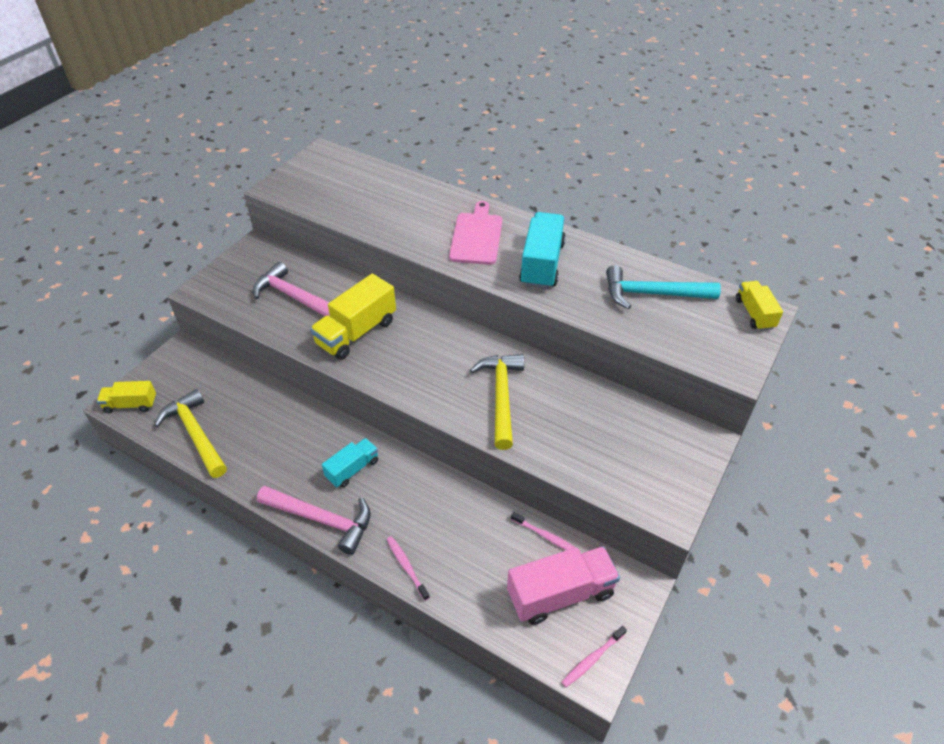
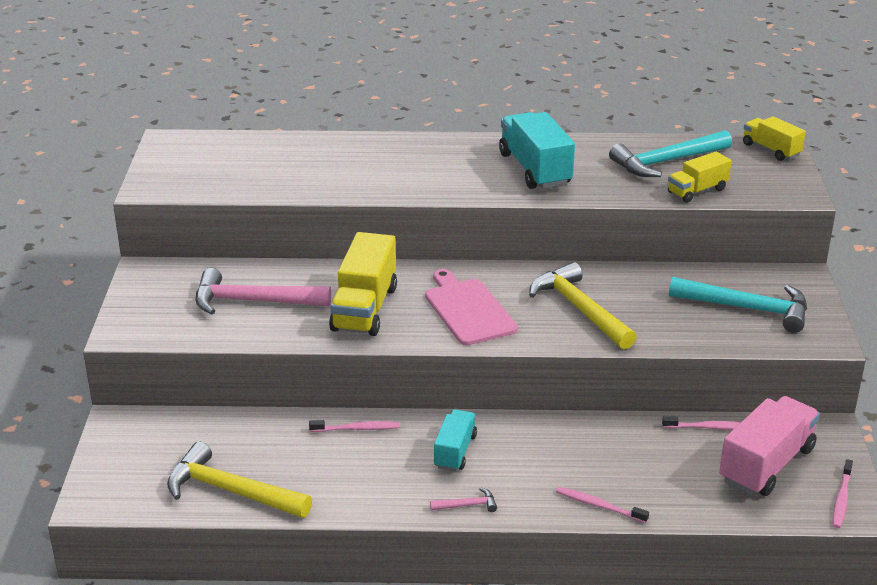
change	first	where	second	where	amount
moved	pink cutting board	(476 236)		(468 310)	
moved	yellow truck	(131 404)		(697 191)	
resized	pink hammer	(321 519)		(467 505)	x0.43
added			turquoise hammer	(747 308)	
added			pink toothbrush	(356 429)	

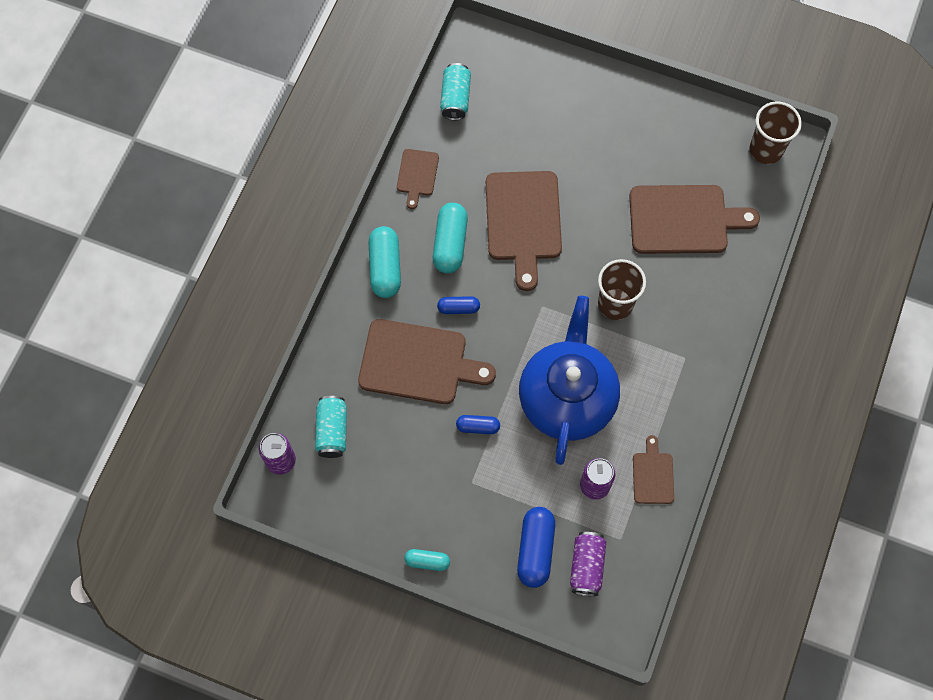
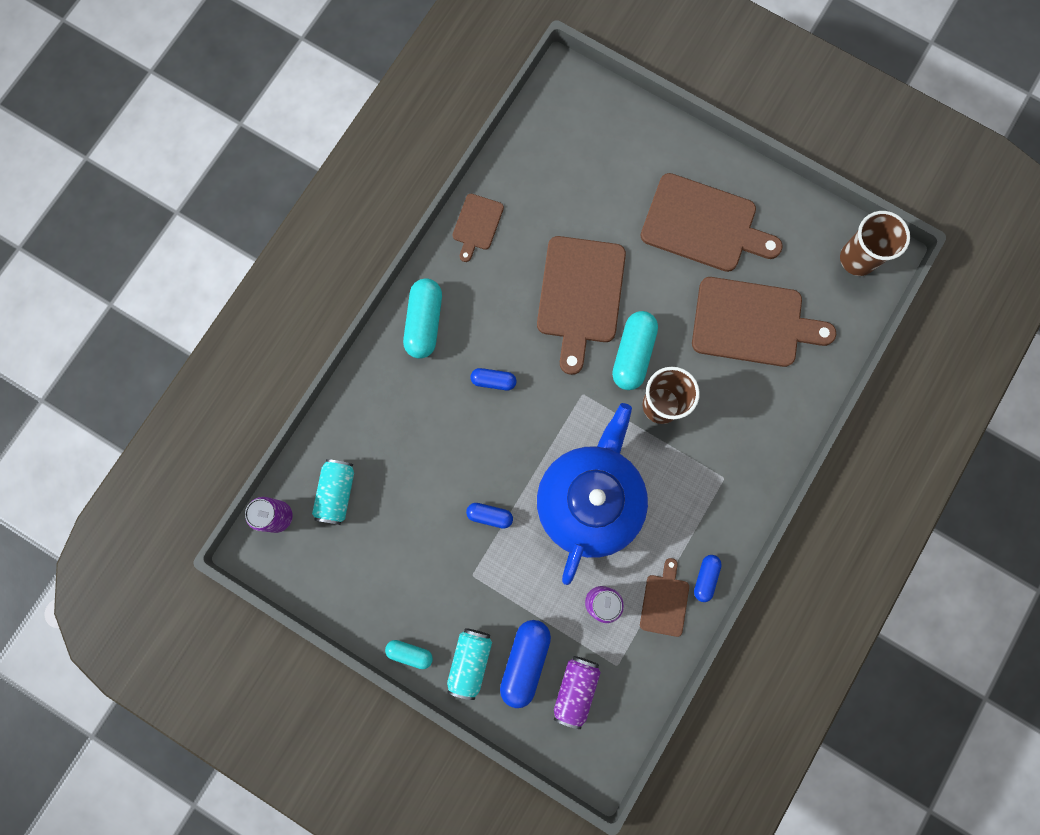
change	first	where	second	where	amount
moved	turquoise can	(455 98)		(470 661)	
moved	turquoise capsule	(450 244)		(633 354)	
moved	brown cutting board	(418 363)		(704 225)	
added			blue capsule	(705 578)	

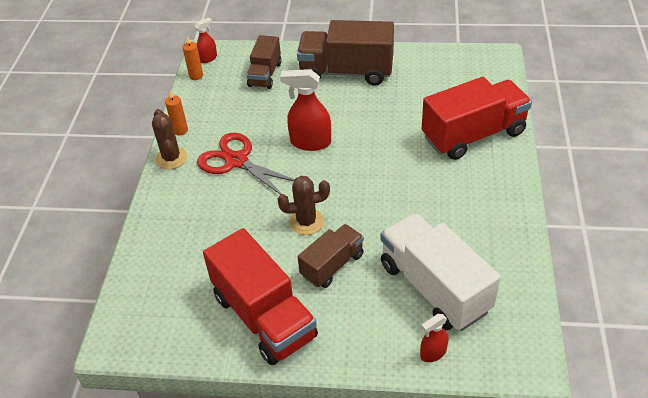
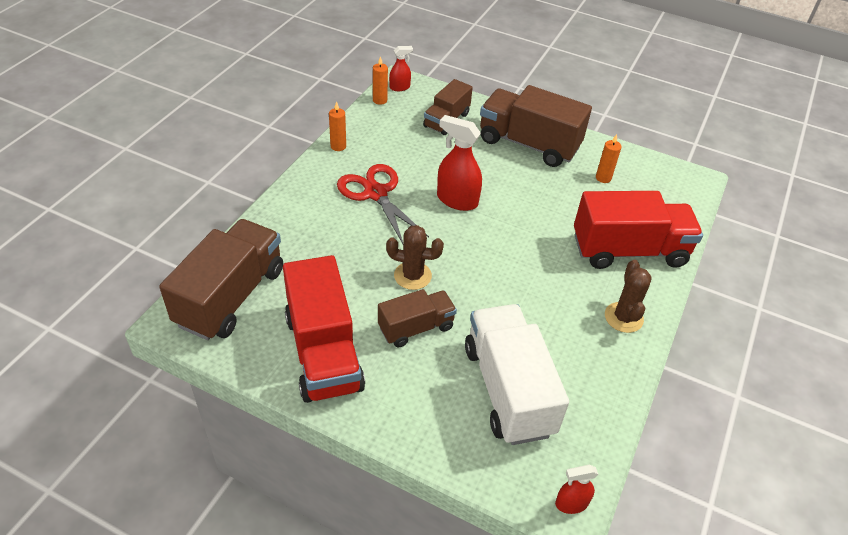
change	first	where	second	where	amount
moved	brown cactus	(171 158)		(623 317)	
moved	red spray bottle	(433 353)		(571 503)	
added			orange candle	(603 178)	
added			brown truck	(231 297)	

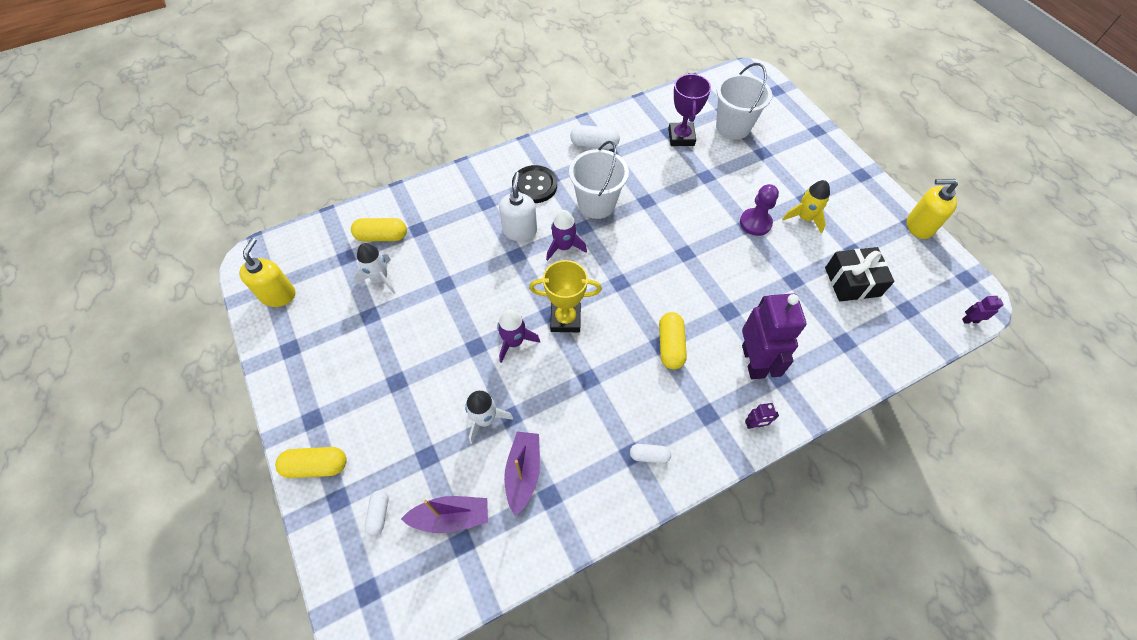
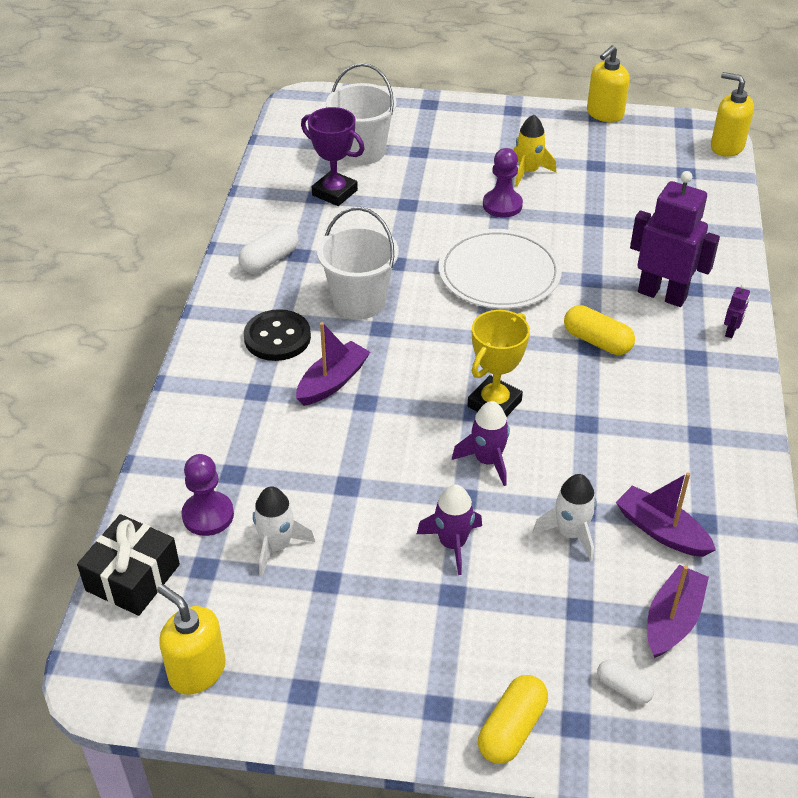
change	first	where	second	where	amount
replaced	white soap dispenser	(520 230)	purple boat	(332 382)	
moved	purple rocket	(564 247)		(452 544)	
replaced	yellow capsule	(382 236)	purple pawn	(208 515)	
moved	black gift	(852 282)		(133 577)	
replaced	purple robot	(970 320)	yellow soap dispenser	(726 147)	
removed	white capsule	(649 455)			
added			white plate	(499 273)	

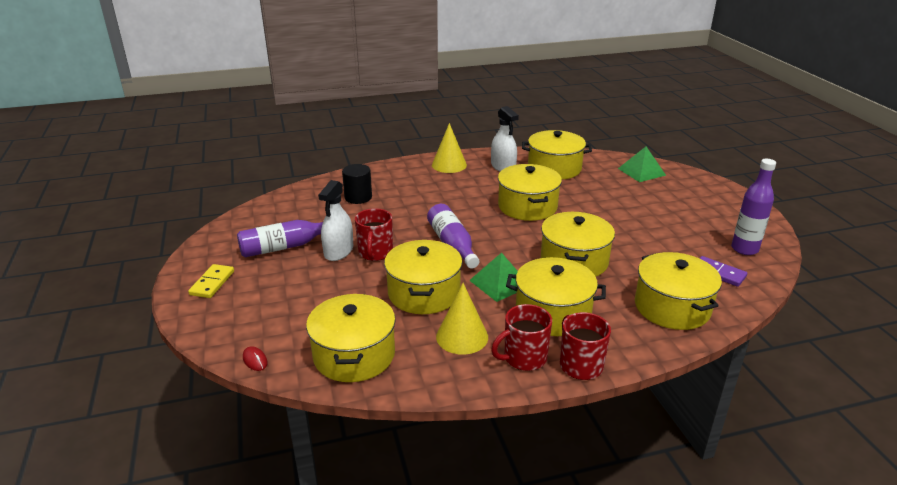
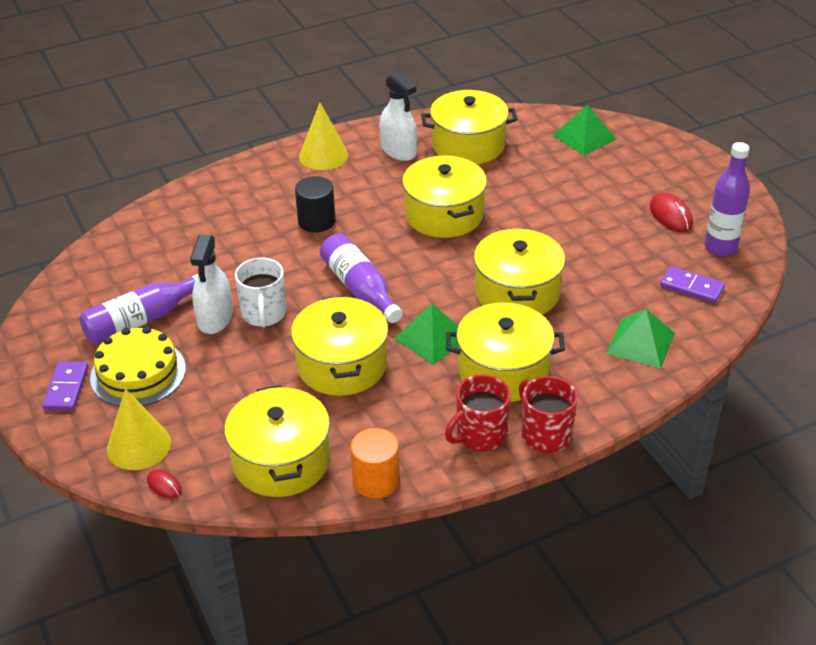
change	first	where	second	where	amount
moved	black cylinder	(358 197)		(316 221)	
recoloured	red mug	(375 253)	white mug	(263 314)	
replaced	yellow pot	(672 307)	green pyramid	(640 343)	
recoloured	yellow domino	(212 283)	purple domino	(66 388)	
moved	yellow cone	(462 336)		(138 446)	
added			red mouse	(670 216)	
added			yellow cake	(138 373)	
added			orange cylinder	(376 481)	

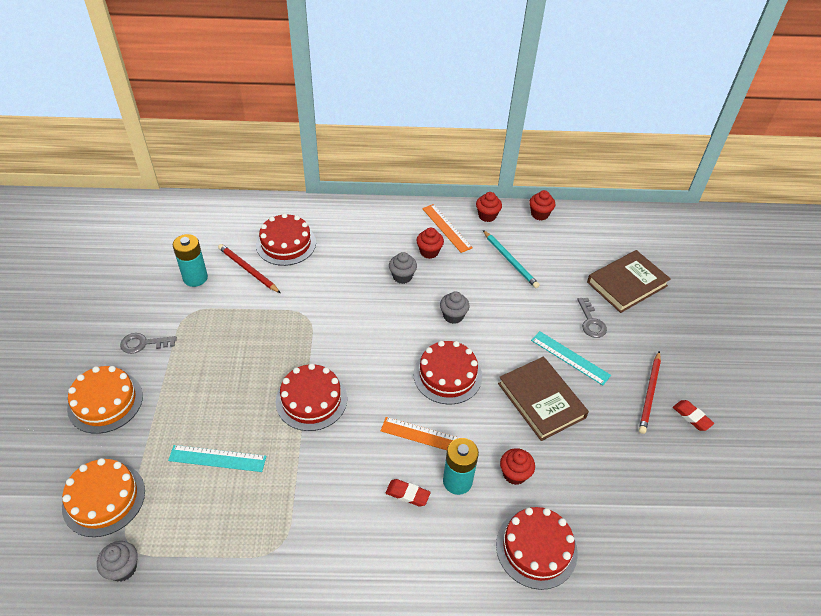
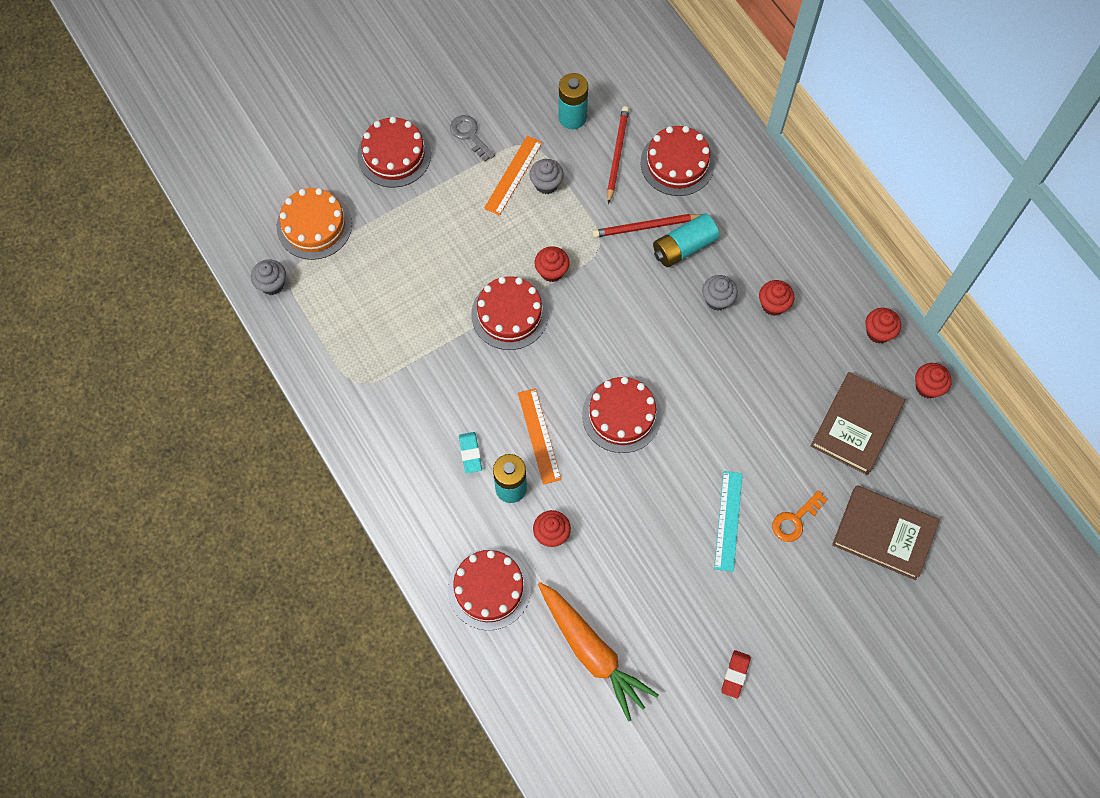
change	first	where	second	where	amount
moved	orange ruler	(446 228)		(513 175)	
removed	turquoise pencil	(510 260)			
moved	grey cupcake	(453 316)		(546 184)	
recoloured	grey key	(591 322)	orange key	(795 520)	
moved	red pencil	(649 393)		(645 227)	
moved	brown book	(541 400)		(856 425)	
recoloured	orange cake	(105 402)	red cake	(394 155)	
removed	turquoise ruler	(217 458)			
recoloured	red eraser	(407 494)	turquoise eraser	(470 453)	
added			turquoise battery	(684 247)	
added			red cupcake	(551 271)	
added			orange carrot	(592 651)	

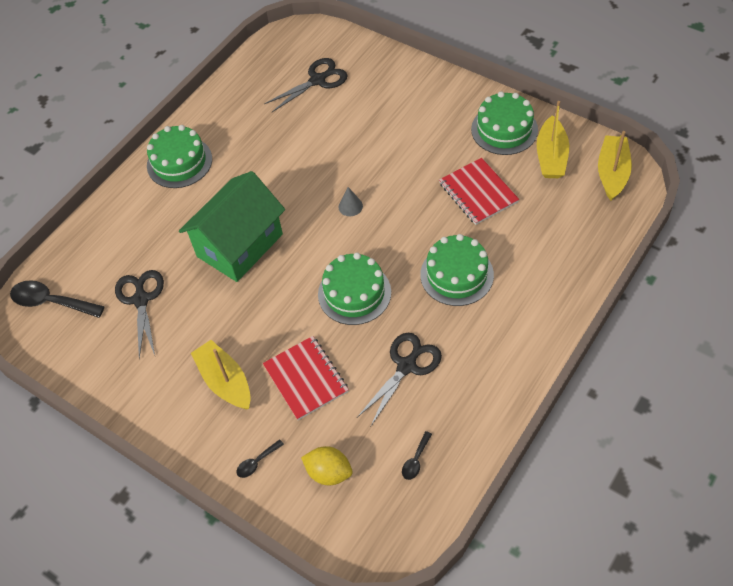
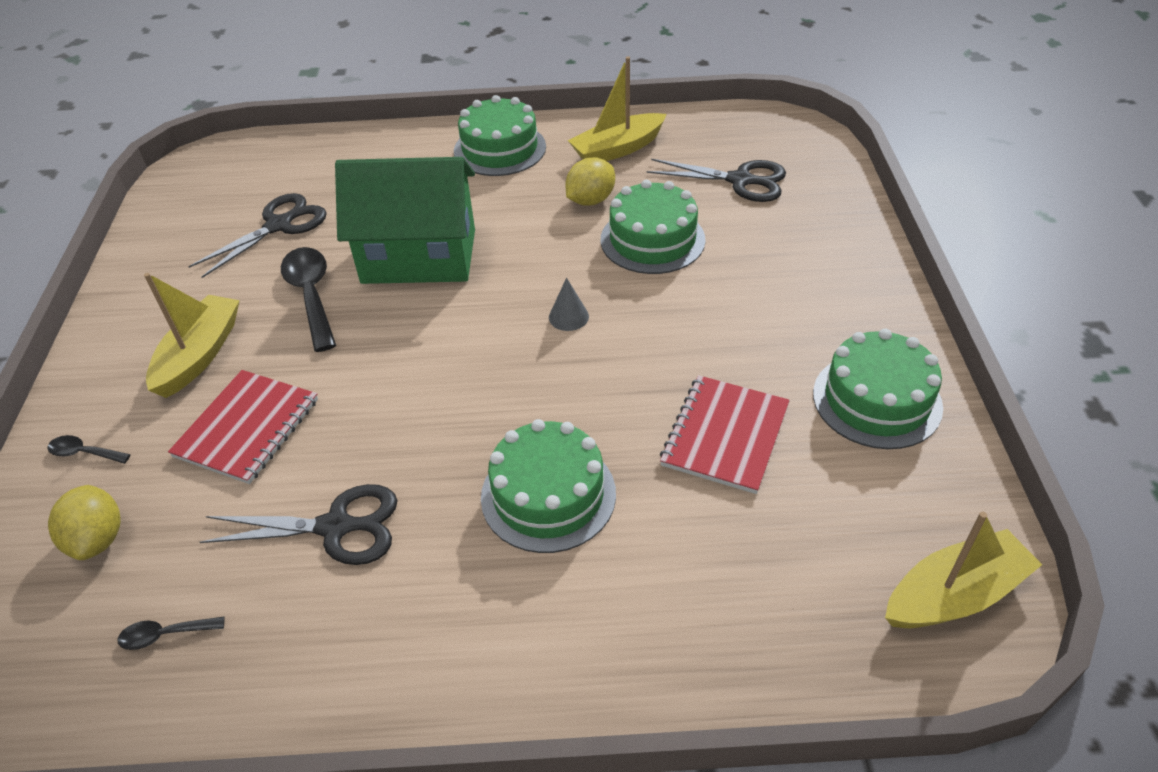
change	first	where	second	where	amount
moved	yellow boat	(551 156)		(617 149)	
moved	green cake	(354 293)		(652 240)	
moved	black spoon	(51 302)		(312 295)	
added			yellow lemon	(590 200)	

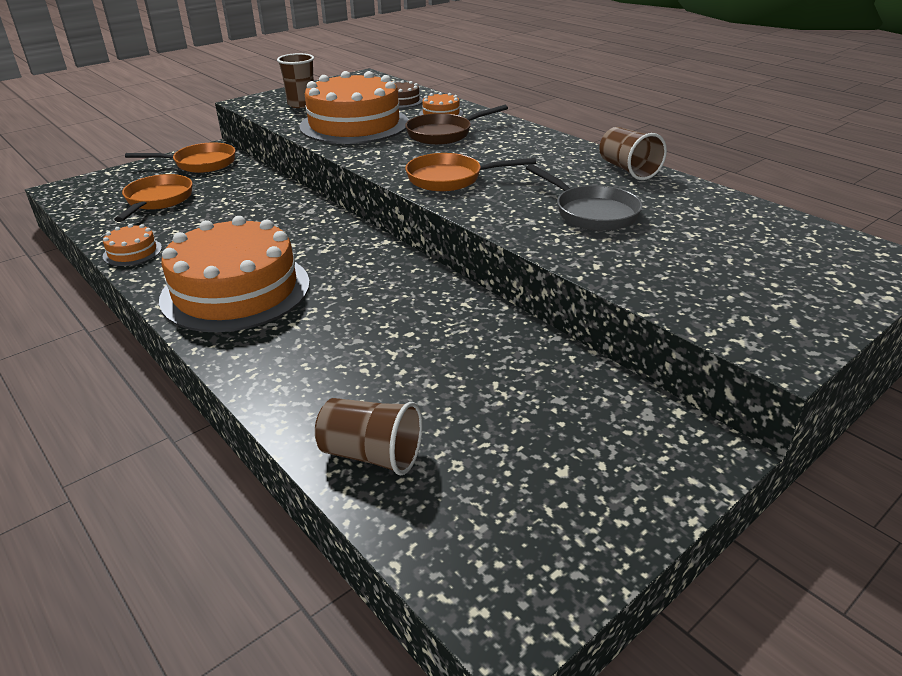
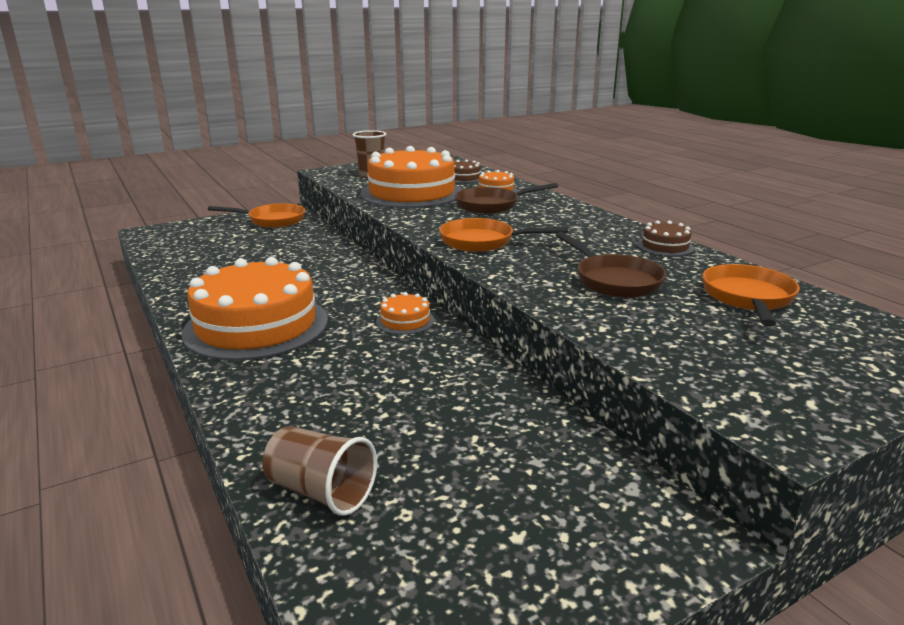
change	first	where	second	where	amount
replaced	brown cup	(628 170)	brown cake	(665 246)	
recoloured	grey pan	(591 213)	brown pan	(614 280)	
moved	orange pan	(157 201)		(748 298)	
moved	orange cake	(132 252)		(405 321)	

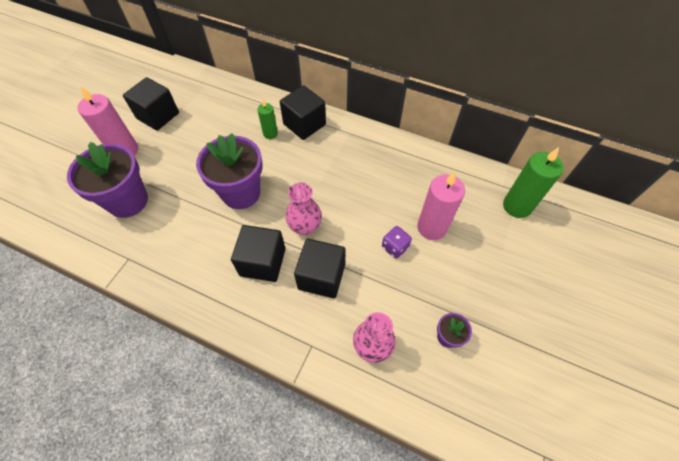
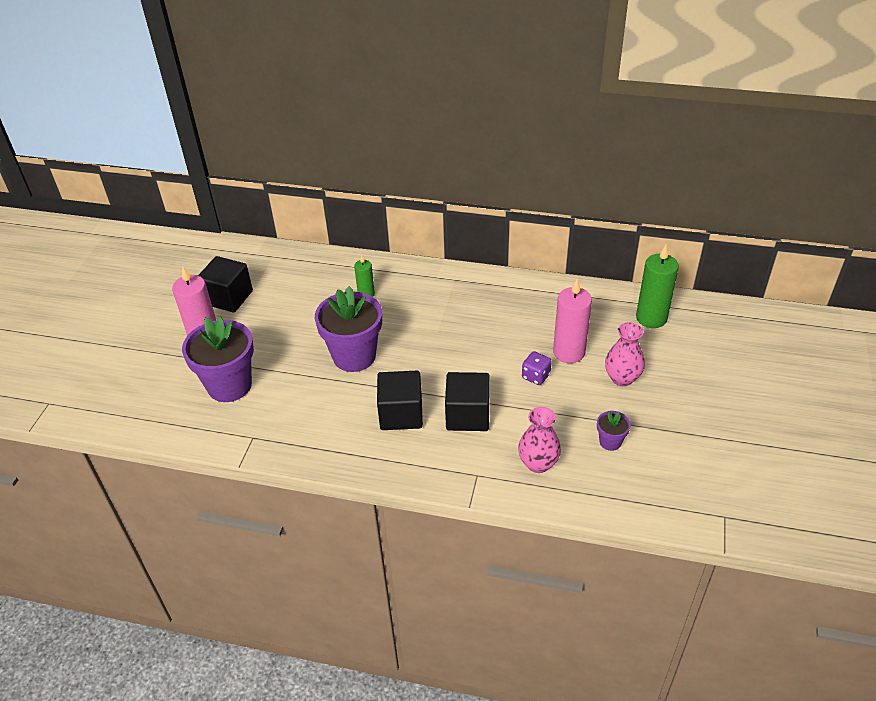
change	first	where	second	where	amount
removed	black cube	(304 124)			
moved	pink vase	(305 226)		(622 378)	

